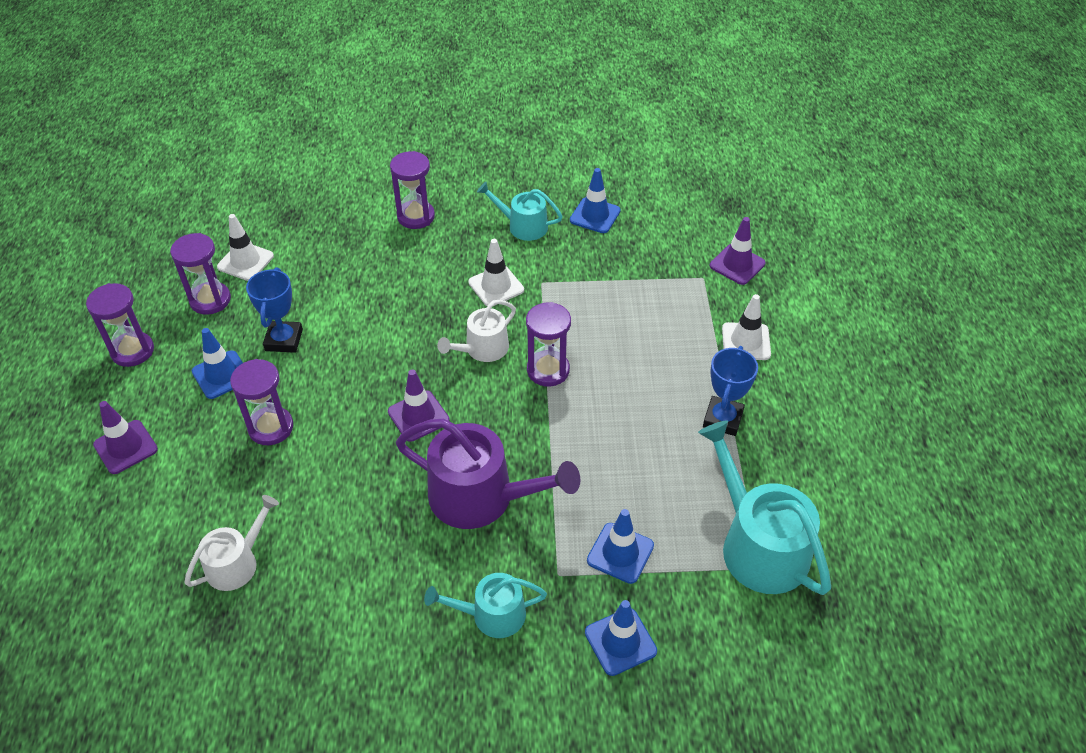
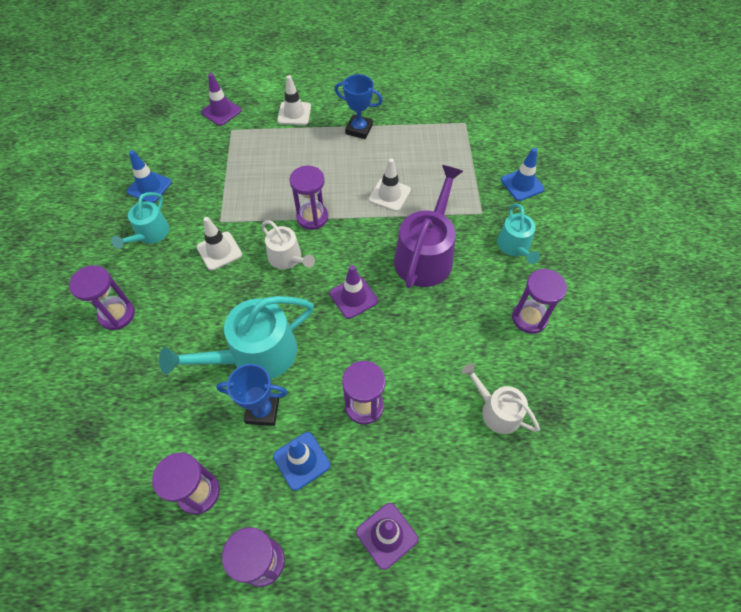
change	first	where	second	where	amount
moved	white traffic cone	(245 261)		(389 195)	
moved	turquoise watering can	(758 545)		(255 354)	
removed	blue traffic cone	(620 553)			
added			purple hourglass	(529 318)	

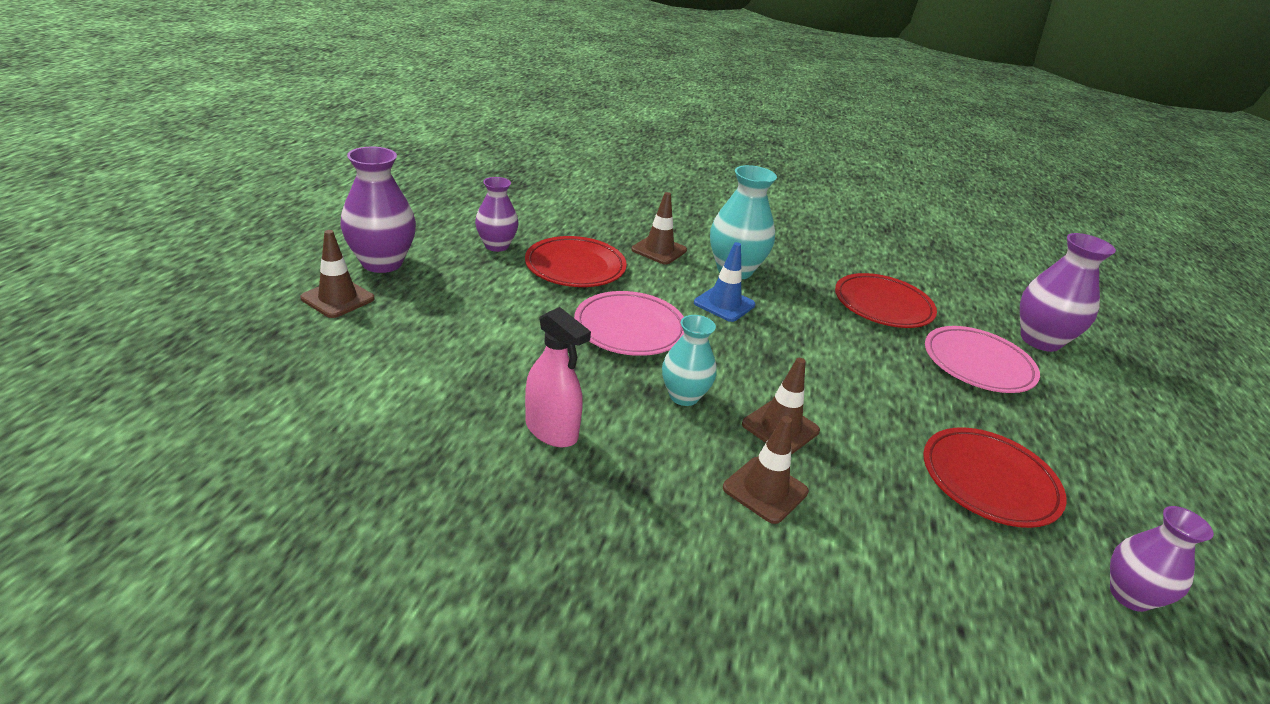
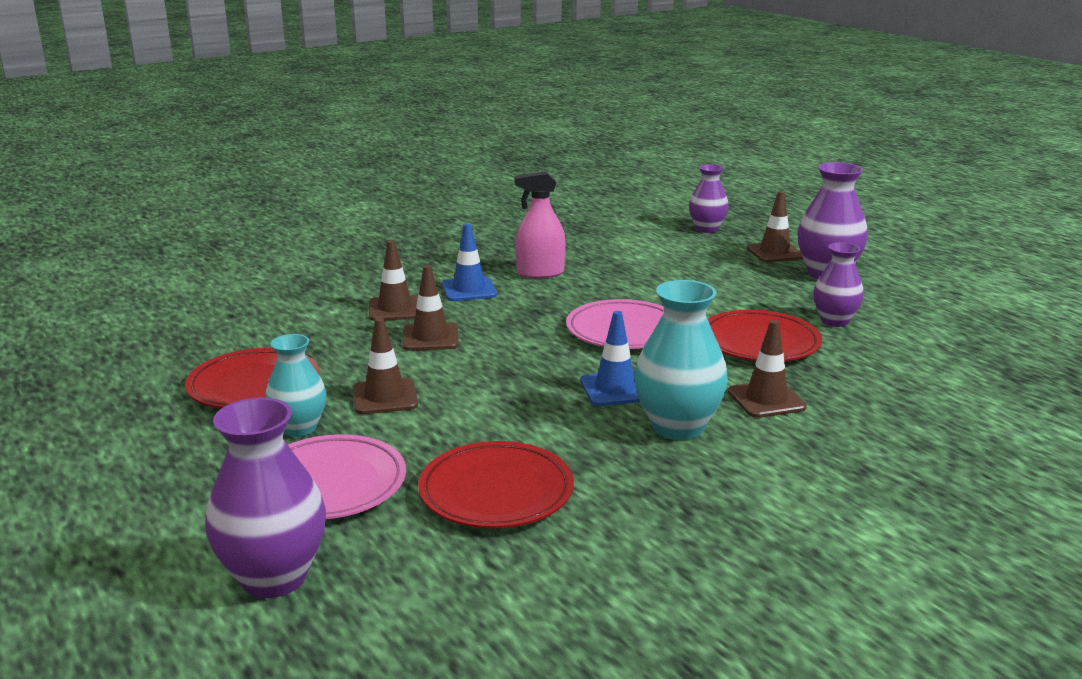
change	first	where	second	where	amount
moved	turquoise vase	(684 396)		(299 428)	
moved	purple vase	(1129 595)		(707 229)	
added			blue traffic cone	(469 290)	
added			brown traffic cone	(385 397)	

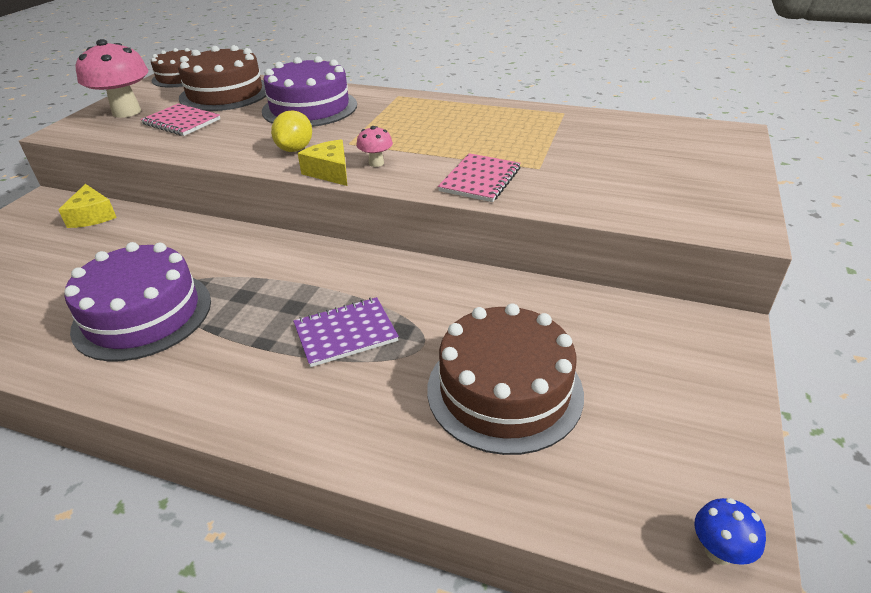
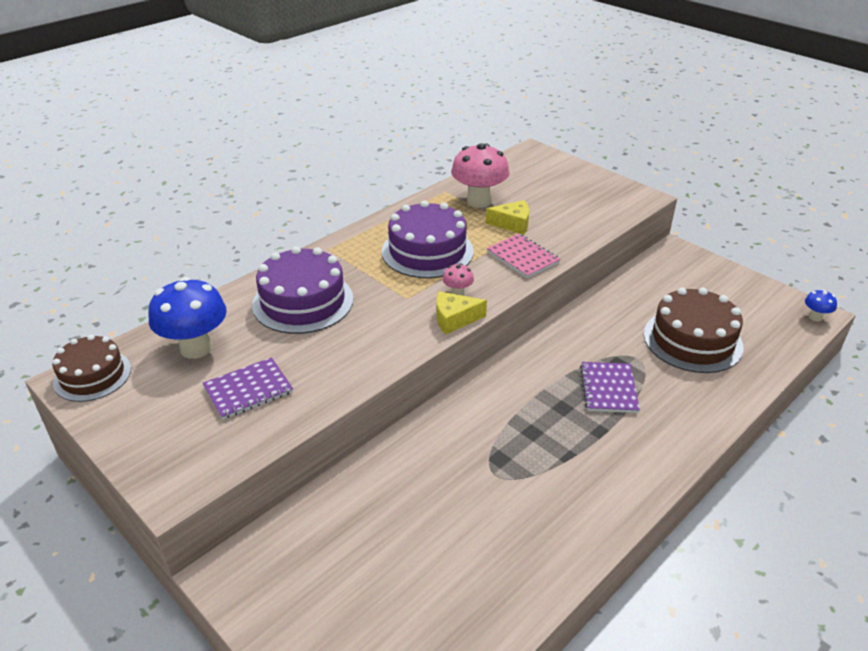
change	first	where	second	where	amount
moved	pink mushroom	(126 112)		(479 201)	
replaced	brown cake	(225 93)	blue mushroom	(196 348)	
recoloured	pink notebook	(181 122)	purple notebook	(248 390)	
removed	yellow lemon	(295 149)			
moved	yellow cheese	(92 216)		(512 224)	
moved	purple cake	(143 314)		(427 251)	

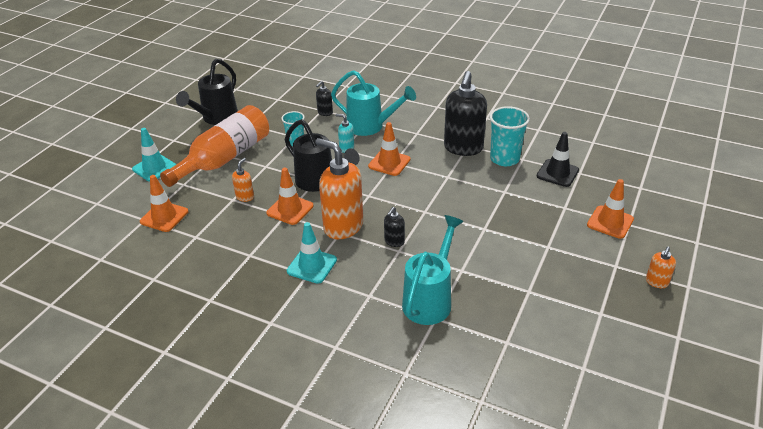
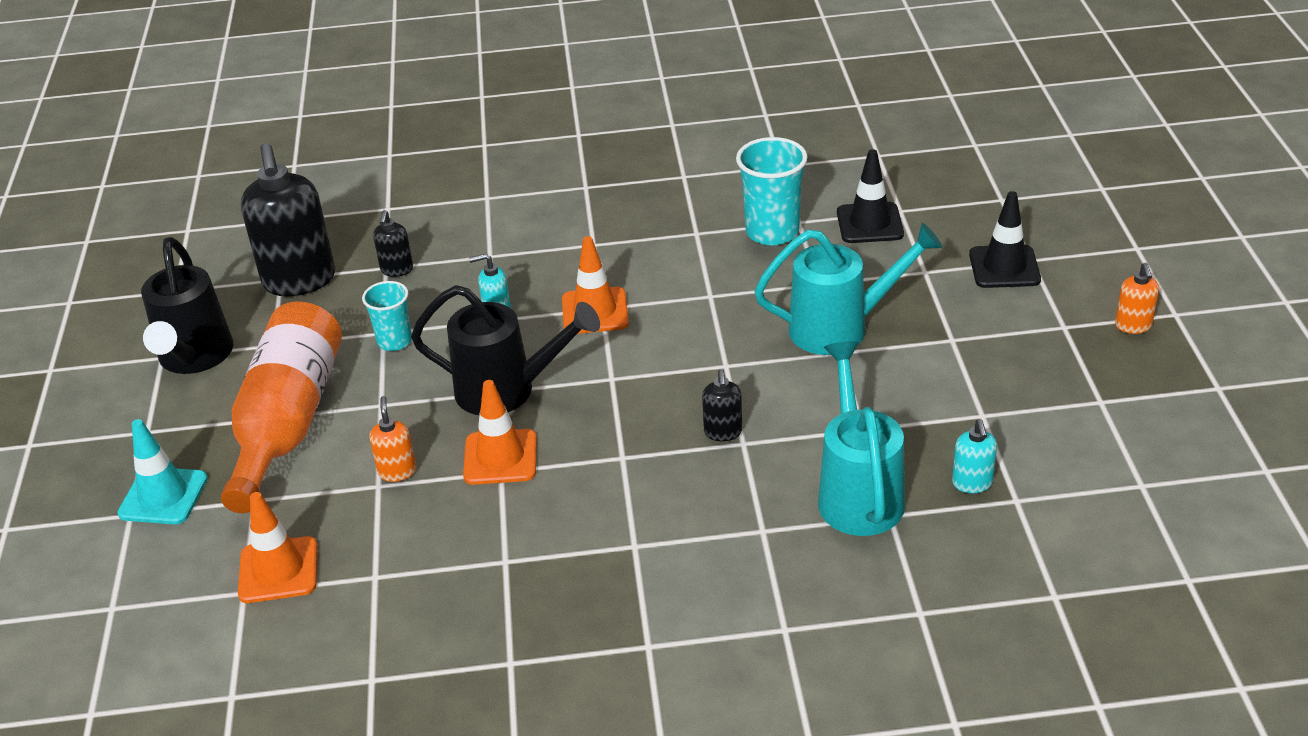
change	first	where	second	where	amount
moved	turquoise watering can	(370 126)		(840 328)	
moved	black soap dispenser	(463 148)		(299 281)	
removed	orange soap dispenser	(343 226)			
recoloured	orange traffic cone	(610 222)	black traffic cone	(1004 267)	
removed	turquoise traffic cone	(312 265)			
added			turquoise soap dispenser	(972 483)	

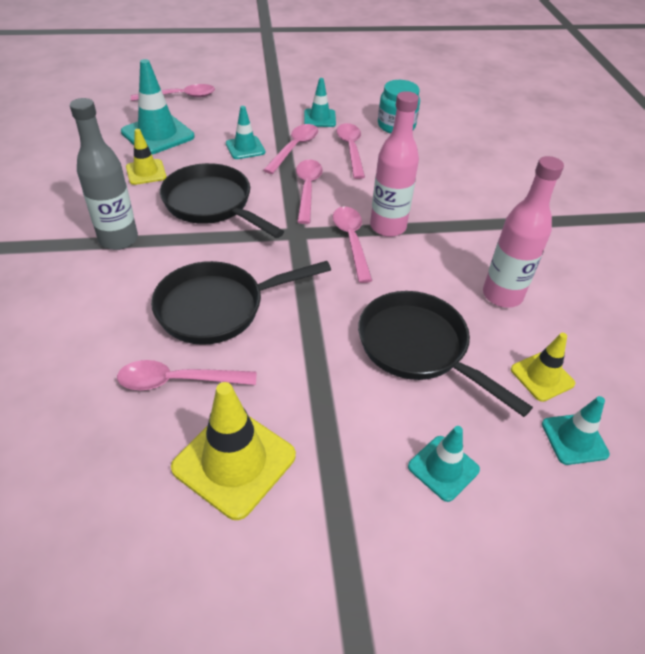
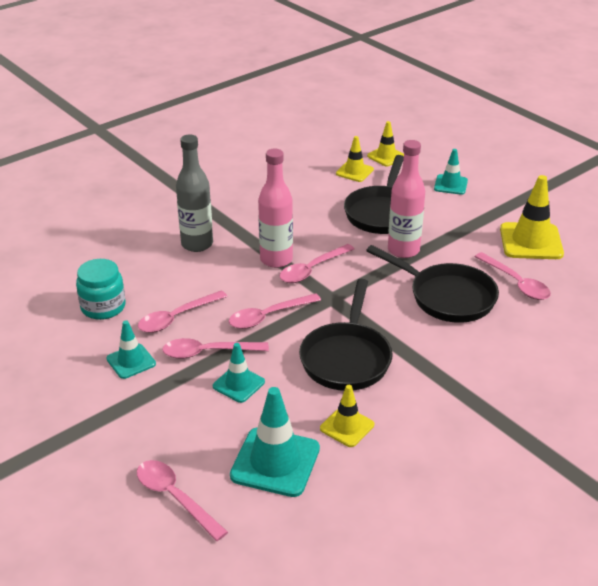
change	first	where	second	where	amount
moved	grey bottle	(118 239)		(197 244)	
moved	pink bottle	(502 295)		(403 250)	
recoloured	turquoise traffic cone	(574 439)	yellow traffic cone	(386 156)	

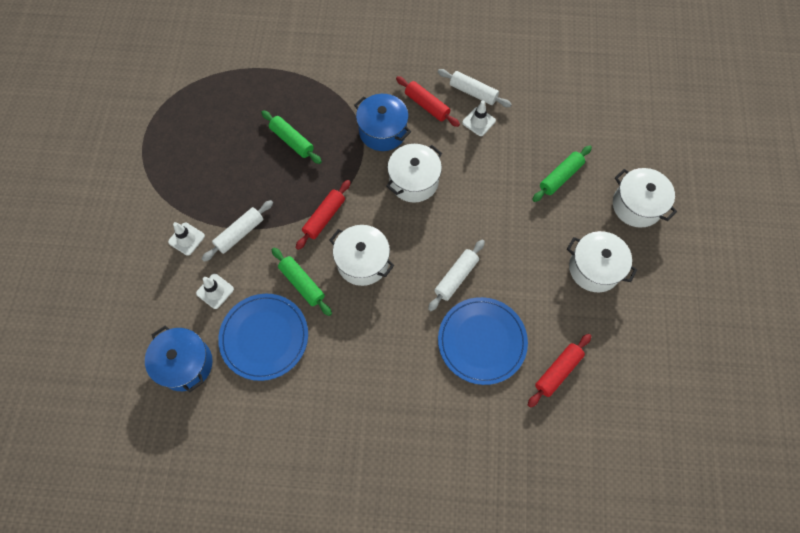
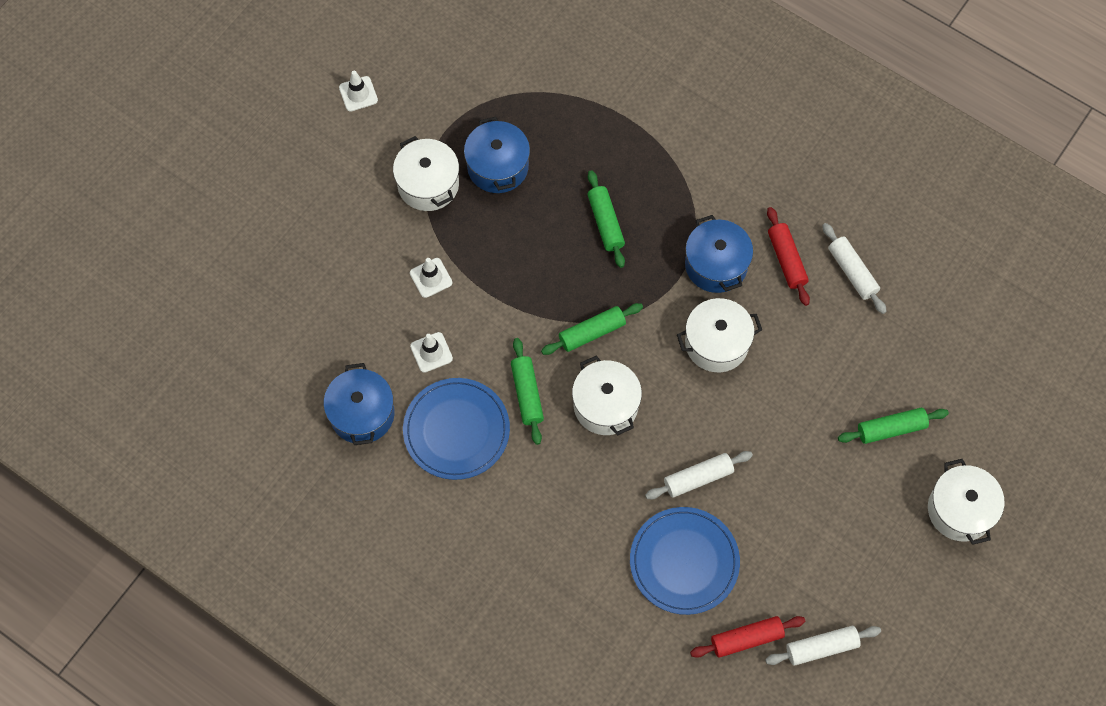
change	first	where	second	where	amount
moved	white traffic cone	(478 122)		(358 94)	
recoloured	red rolling pin	(324 217)	green rolling pin	(592 332)	
moved	white rolling pin	(240 233)		(821 647)	
moved	white pot	(594 268)		(428 184)	
added			blue pot	(498 166)	

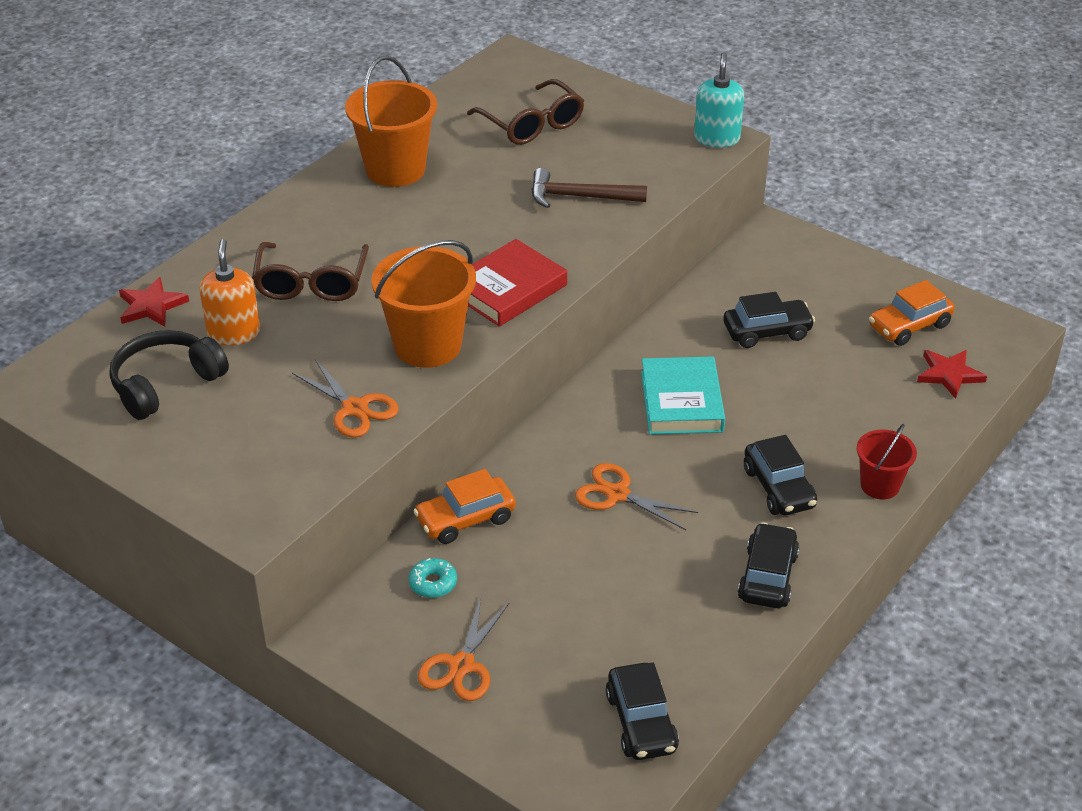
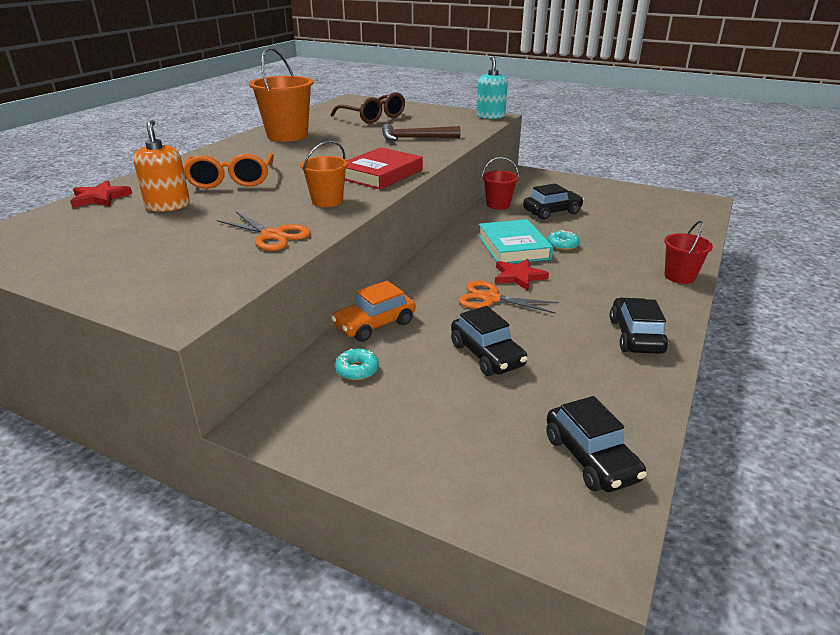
change	first	where	second	where	amount
resized	orange bucket	(427 345)		(327 201)	x0.57
recoloured	brown glasses	(311 282)	orange glasses	(231 180)	
removed	orange car	(909 326)			
removed	black headphones	(166 384)			
moved	red star	(949 375)		(518 276)	
moved	black car	(778 488)		(486 355)	
removed	orange scissors	(461 666)			
added			red bucket	(498 205)	
added			turquoise donut	(562 245)	

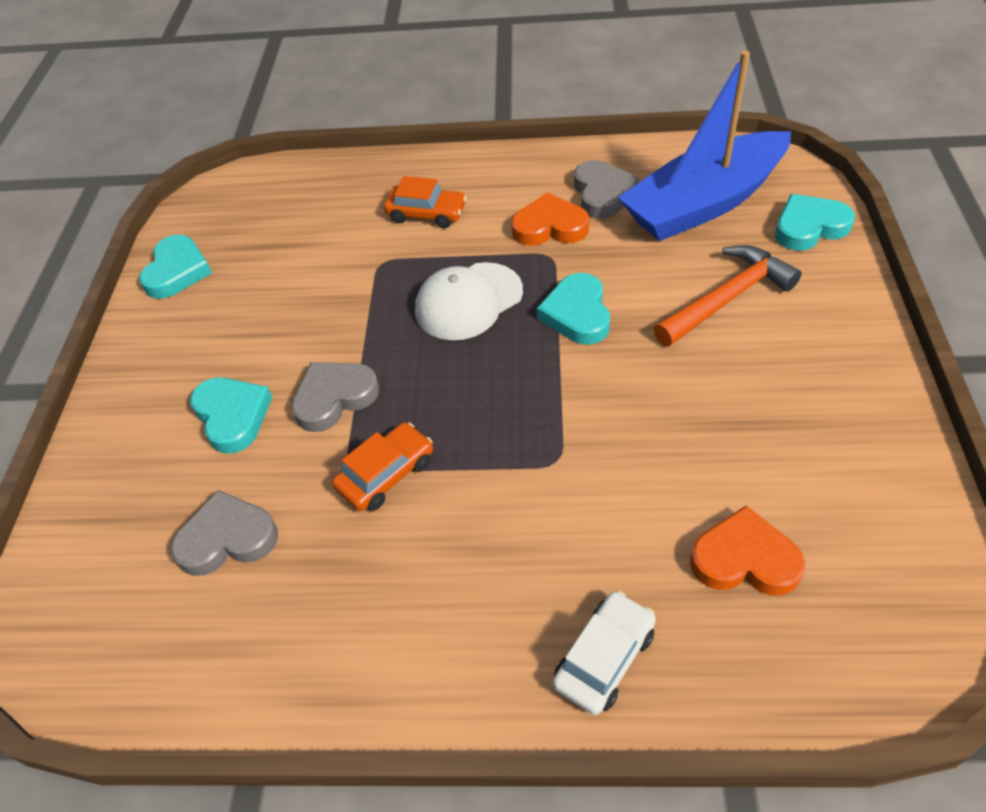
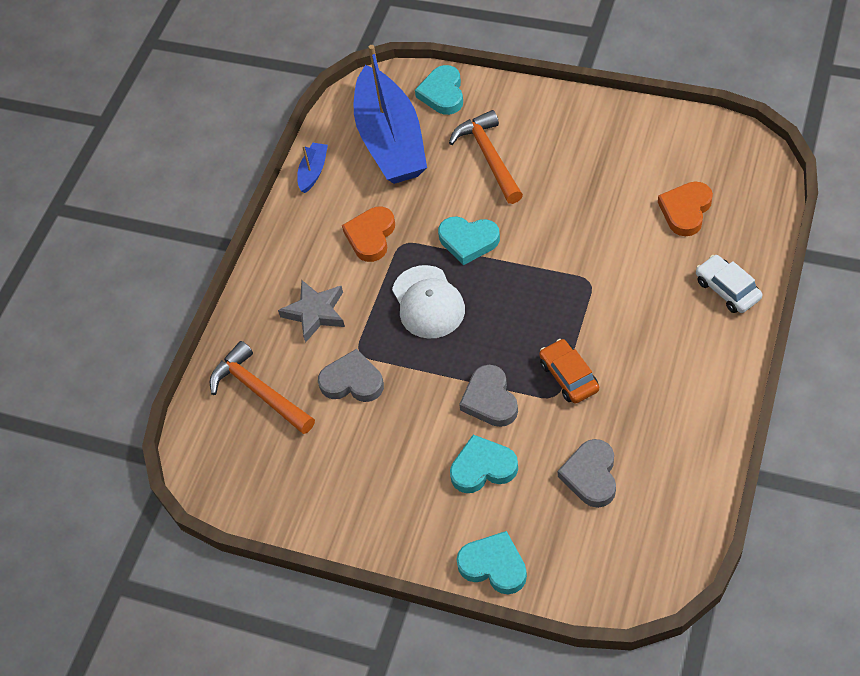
change	first	where	second	where	amount
moved	grey heart	(602 193)		(352 381)	
replaced	orange car	(426 213)	grey star	(315 313)	
moved	turquoise heart	(177 271)		(494 565)	
added			blue boat	(313 172)	
added			orange hammer	(259 391)	

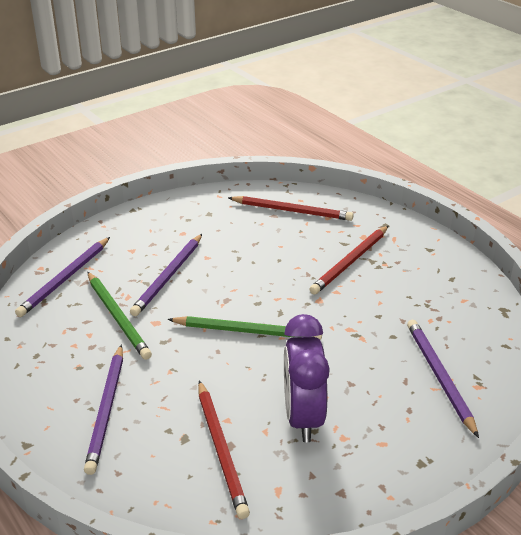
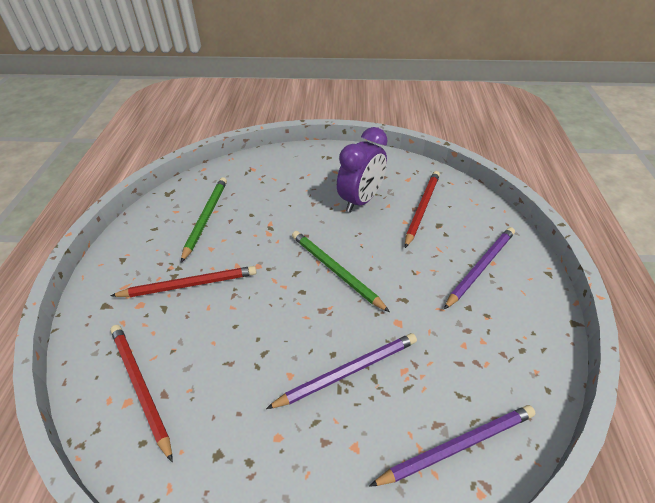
change	first	where	second	where	amount
moved	green pencil	(118 317)		(206 218)	
removed	purple pencil	(439 377)			

